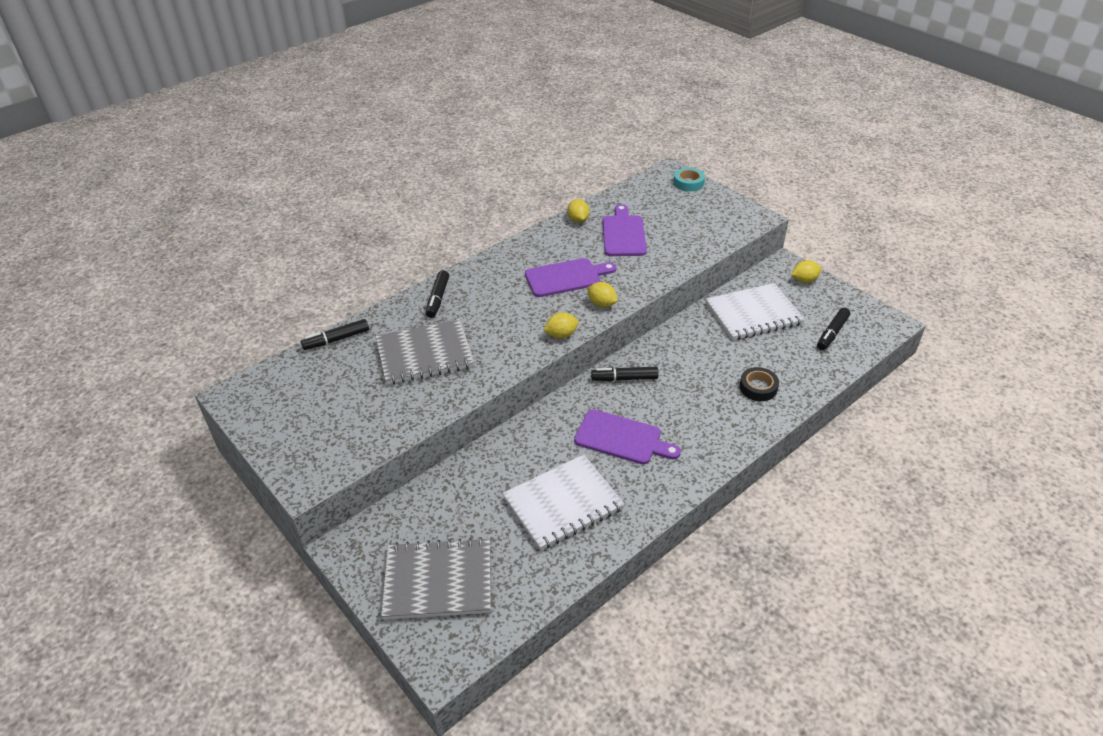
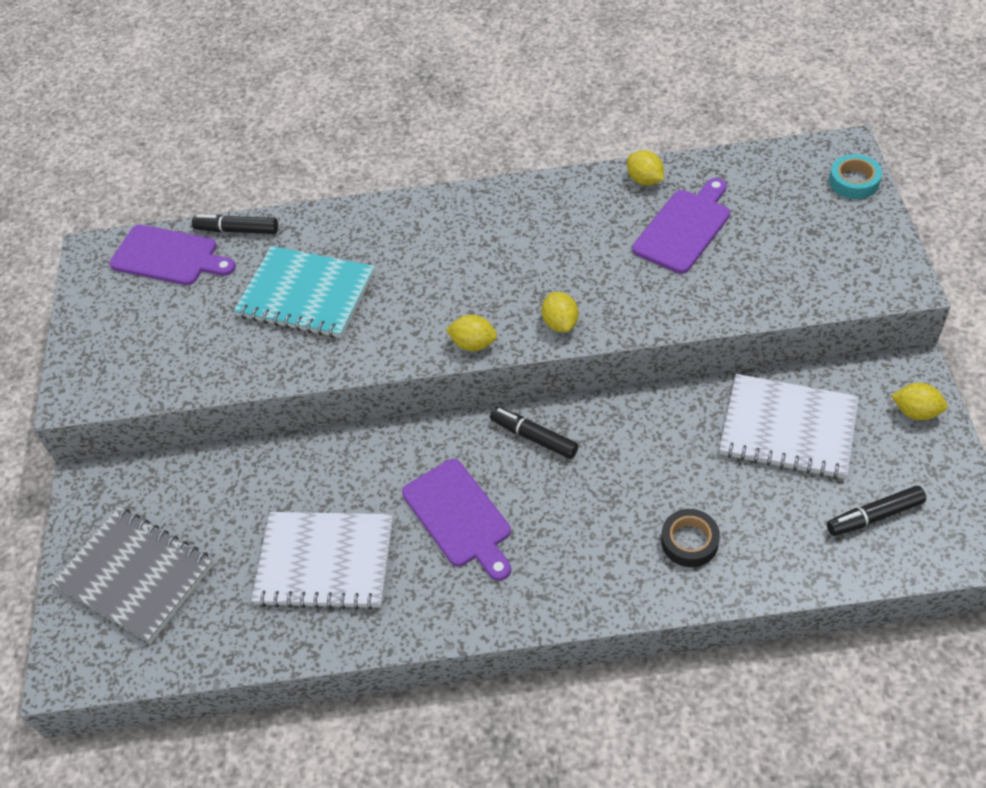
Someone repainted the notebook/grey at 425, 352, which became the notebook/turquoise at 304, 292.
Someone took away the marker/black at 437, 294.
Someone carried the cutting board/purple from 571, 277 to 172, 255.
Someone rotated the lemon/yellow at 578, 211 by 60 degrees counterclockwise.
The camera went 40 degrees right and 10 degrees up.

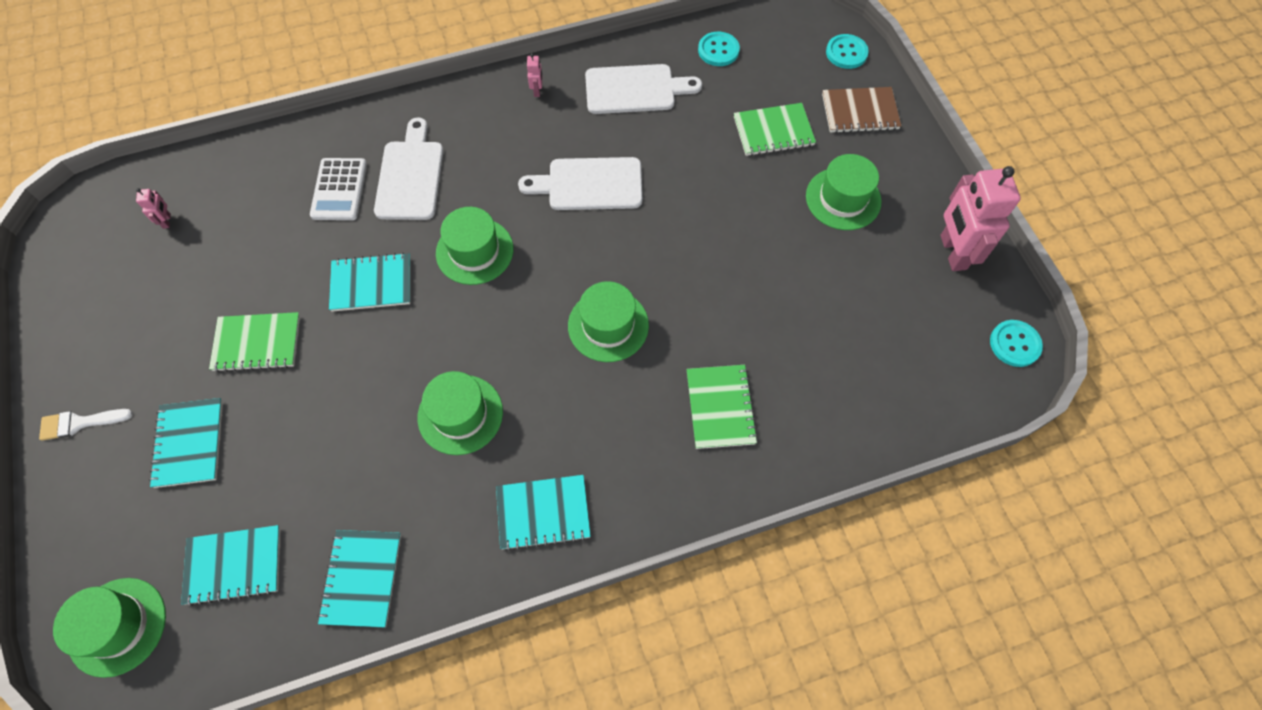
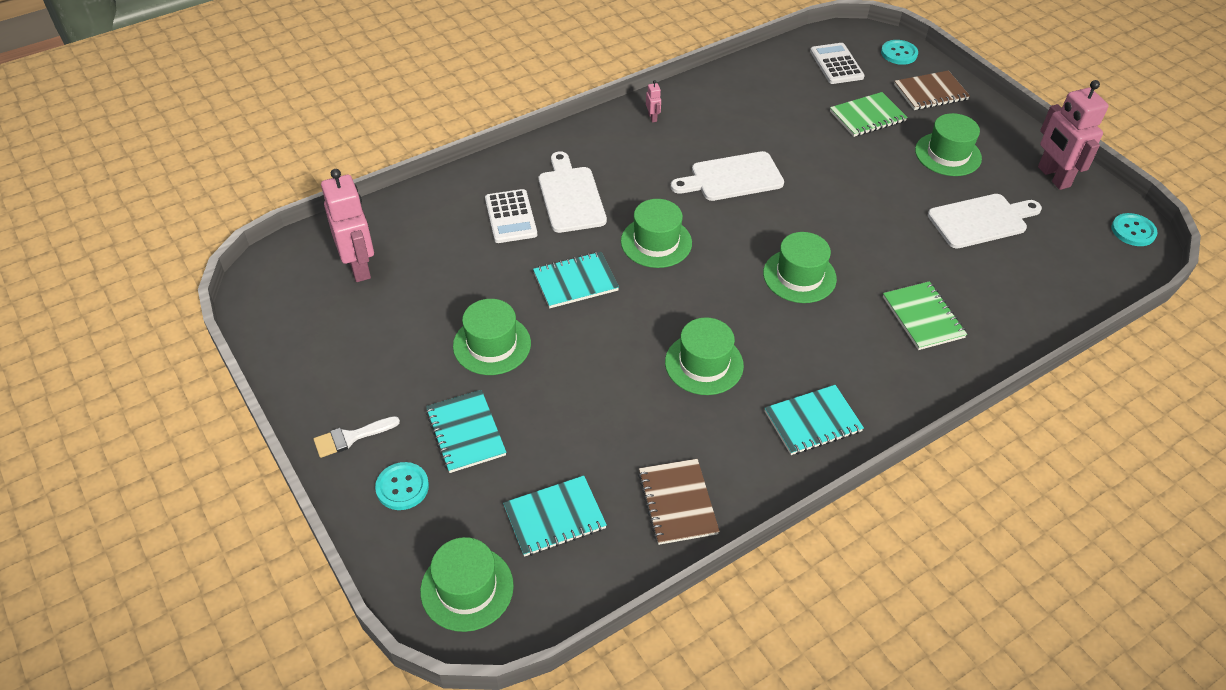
Someone scaled the robot/pink at 153, 208 by 2.46.
Someone swapped the notebook/green at 254, 342 for the hat/green at 492, 337.
Someone repainted the notebook/turquoise at 359, 578, which became the notebook/brown at 679, 502.
Someone carried the cutting board/white from 643, 89 to 985, 221.
Someone carried the button/turquoise from 719, 49 to 402, 486.
Someone put down the calculator/white at 837, 63.
The camera went 15 degrees left and 15 degrees down.

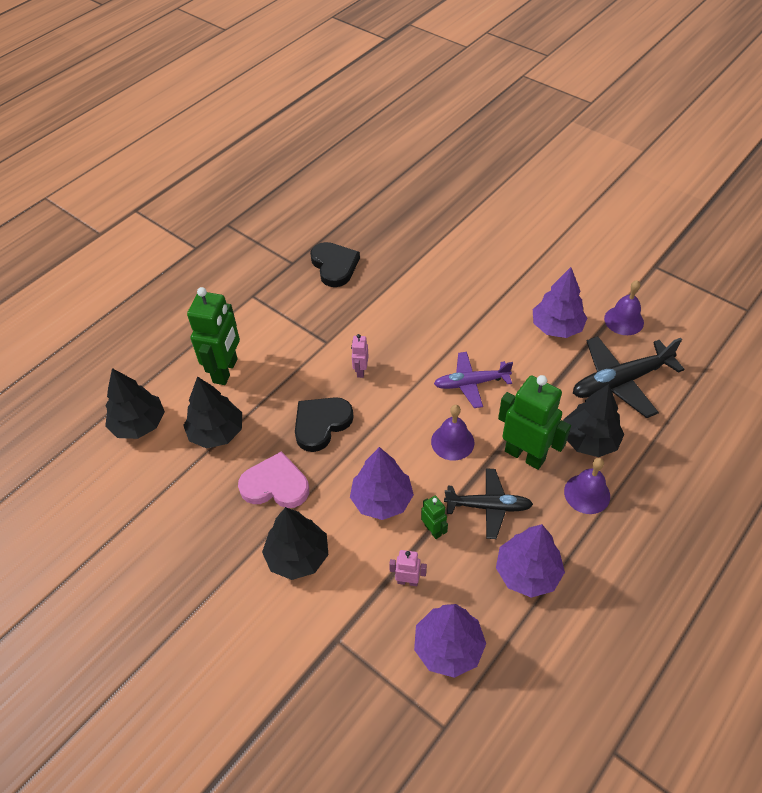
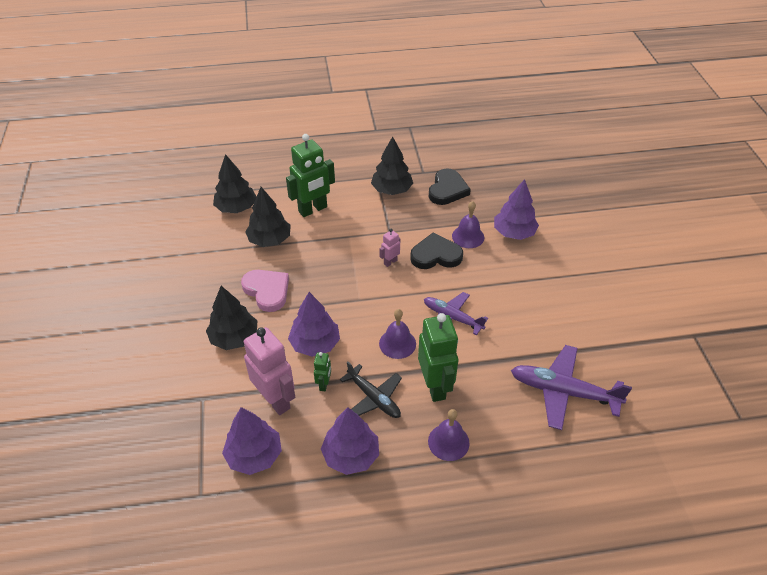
Someone carried the heart/black from 324, 424 to 436, 251.
Someone scaled the robot/pink at 408, 568 by 2.12.
Someone carried the tree/purple from 560, 302 to 516, 209.
Someone carried the tree/black from 593, 420 to 392, 165.
Someone repainted the plane/black at 629, 377, which became the plane/purple at 571, 387.
Someone carried the bell/purple from 624, 307 to 468, 224.
The camera went 40 degrees right and 5 degrees down.

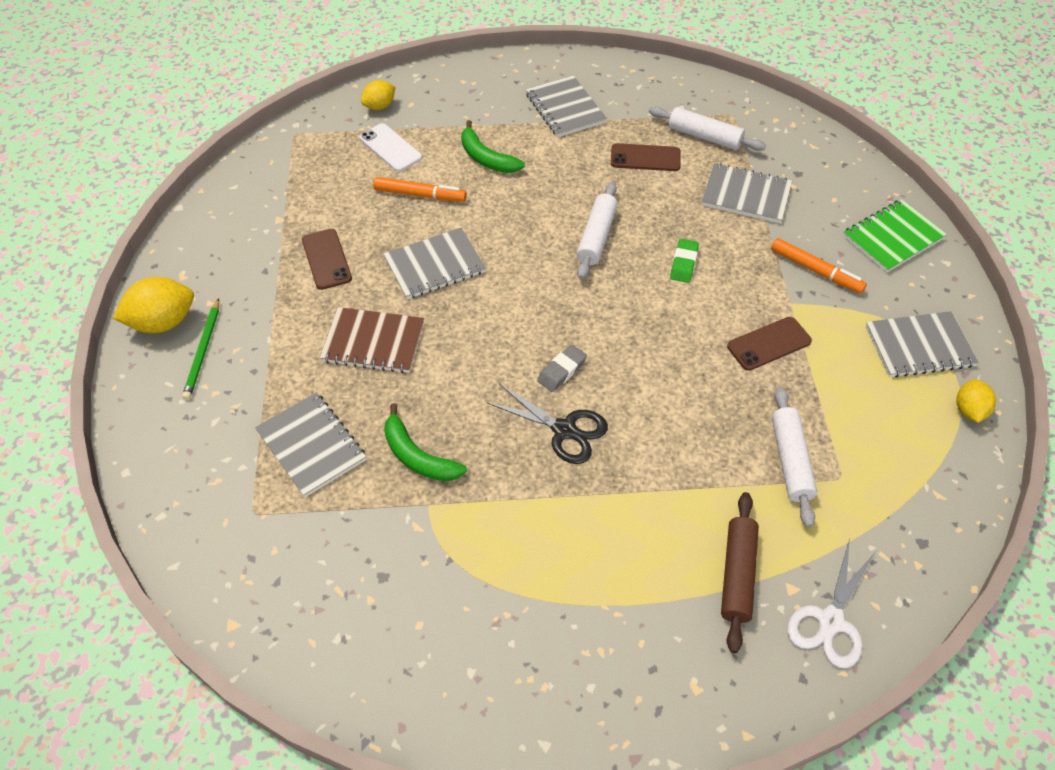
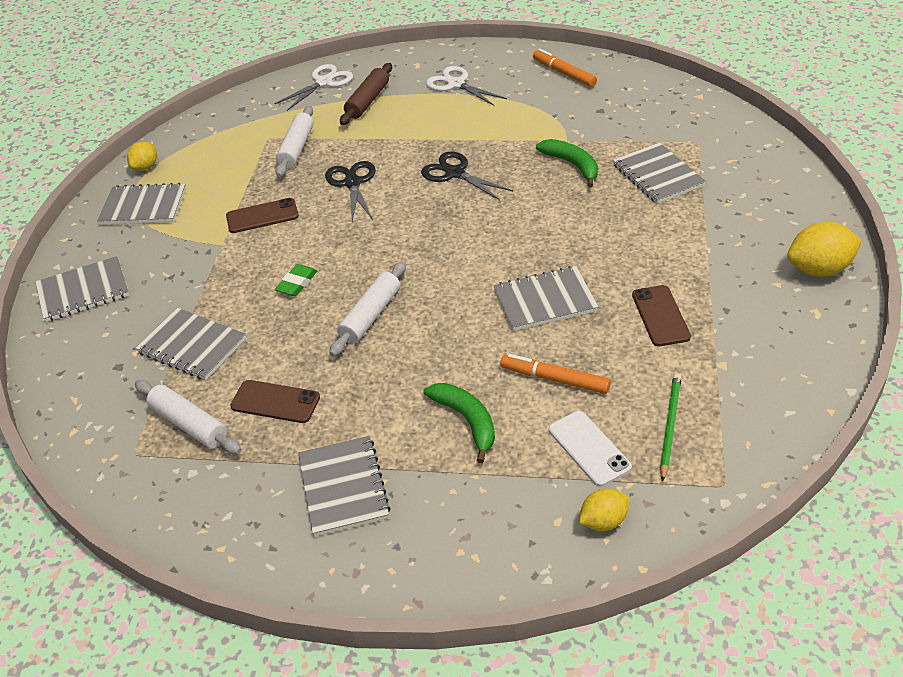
Someone carried the pencil/green from 200, 349 to 671, 427.
Someone took away the notebook/brown at 372, 340.
Someone took away the eraser/grey at 562, 368.
Someone carried the marker/orange from 819, 266 to 565, 68.
Someone repainted the notebook/green at 895, 236, which became the notebook/grey at 82, 289.
Someone put down the scissors/black at 350, 191.
Someone put down the scissors/white at 466, 86.
The camera went 165 degrees left and 10 degrees down.

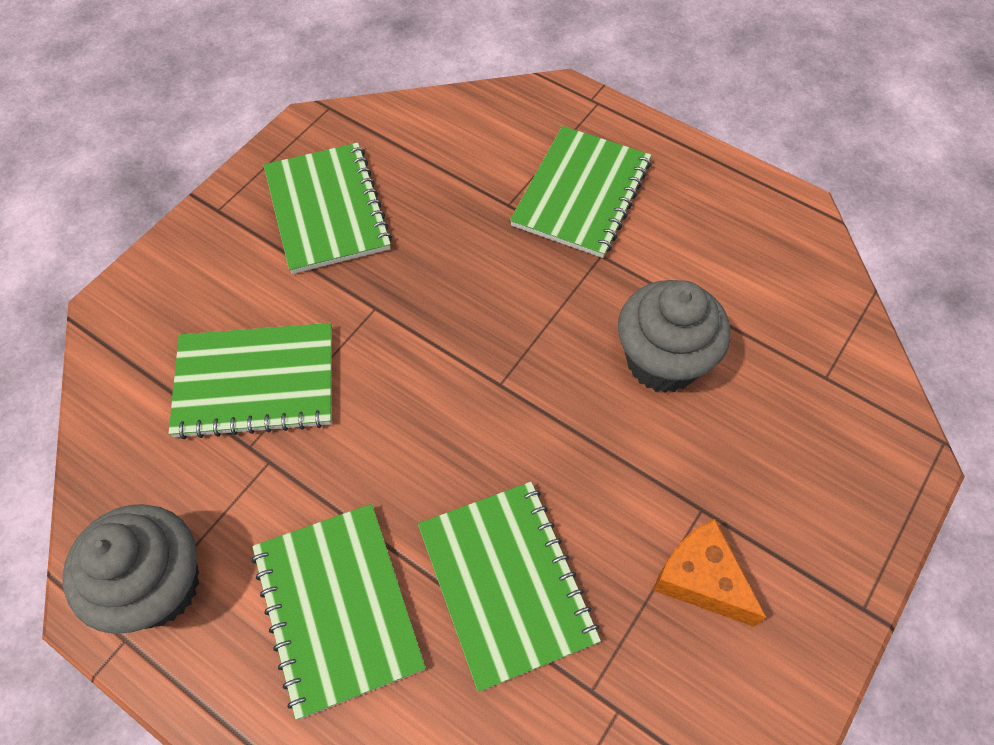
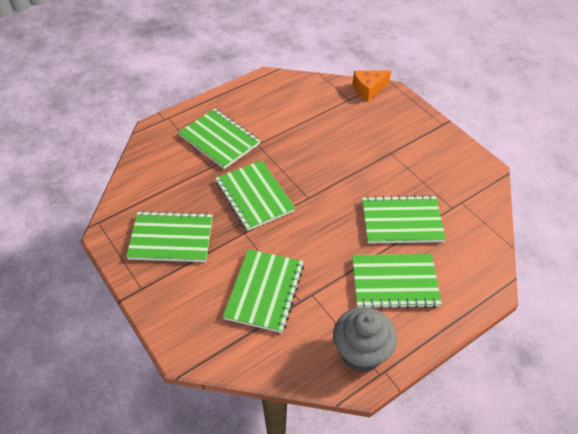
Someone took away the cupcake/grey at 674, 336.
Someone carried the cheese/orange from 710, 573 to 372, 85.
Someone put down the notebook/green at 255, 195.
The camera went 70 degrees left and 10 degrees down.

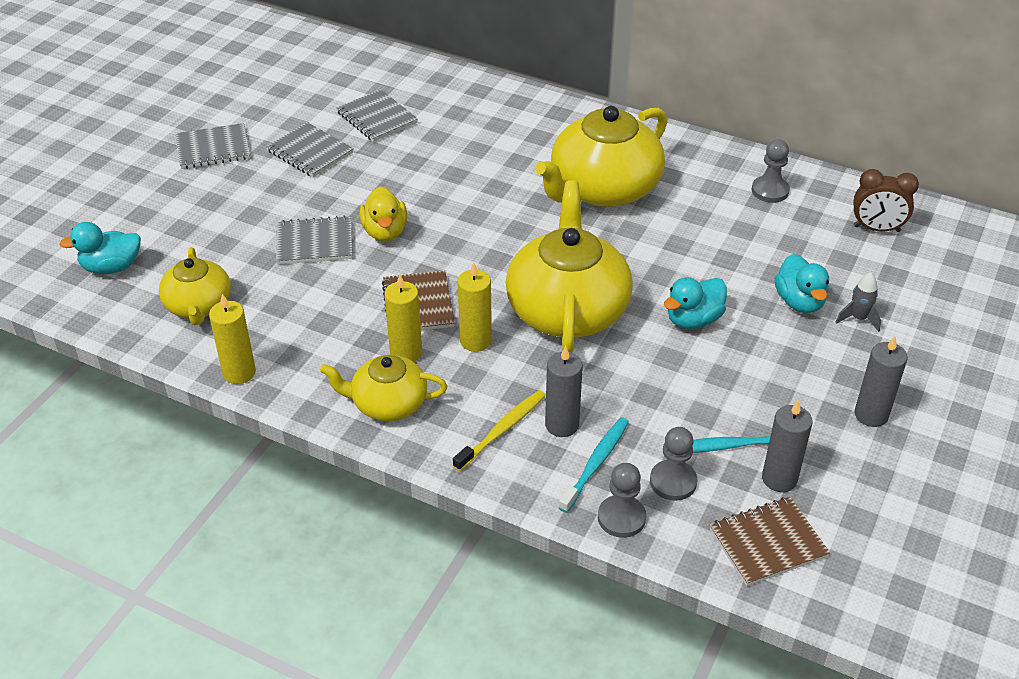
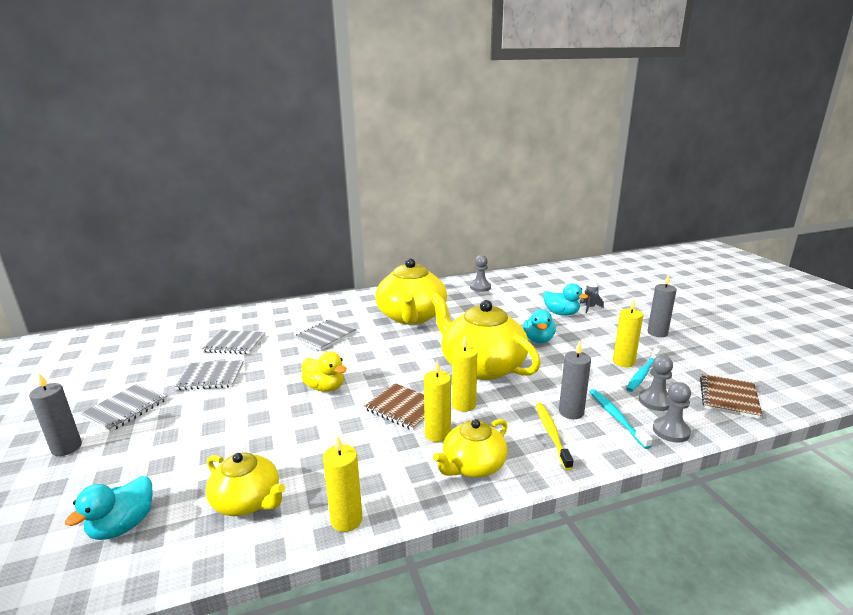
Someone carried the notebook/grey from 314, 240 to 325, 335.
Someone carried the candle/grey from 787, 446 to 55, 414.
Someone took away the clock/brown at 886, 200.
Someone put down the candle/yellow at 628, 333.
The camera went 45 degrees left and 20 degrees down.

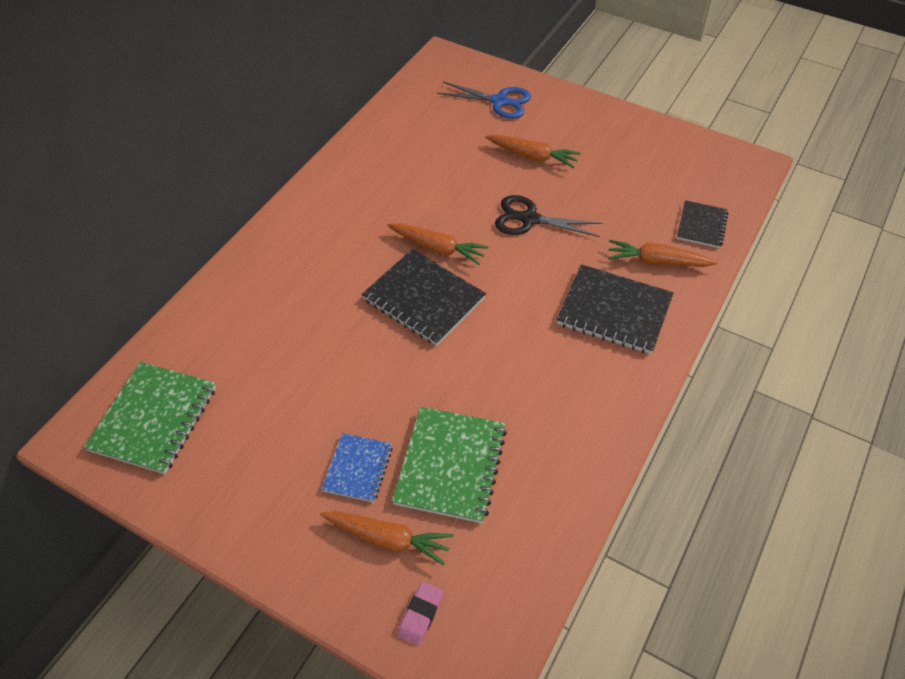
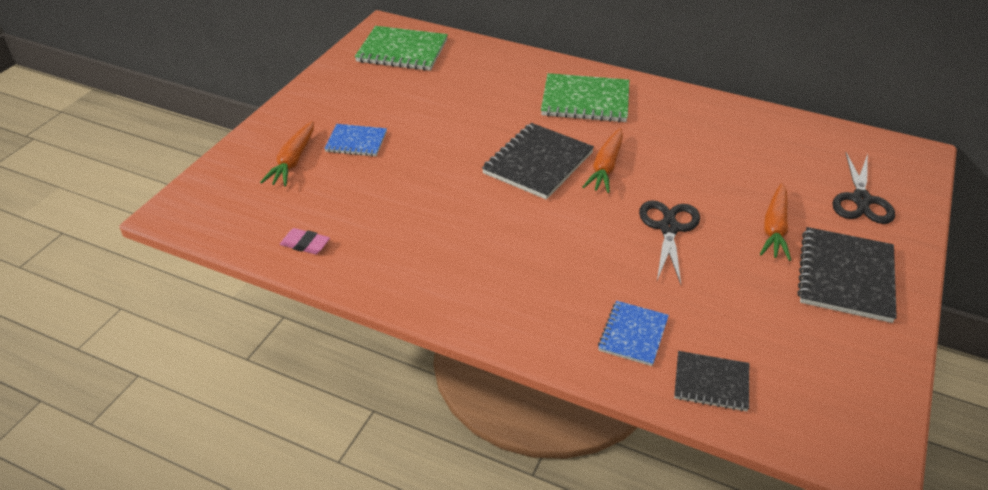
Someone carried the notebook/green from 449, 464 to 585, 97.
Someone carried the eraser/pink from 420, 613 to 305, 241.
Someone repainted the scissors/blue at 484, 100, which became the scissors/black at 863, 188.
Someone carried the notebook/black from 615, 309 to 847, 275.
Someone swapped the carrot/orange at 663, 253 for the notebook/blue at 633, 333.
The camera went 85 degrees right and 10 degrees down.

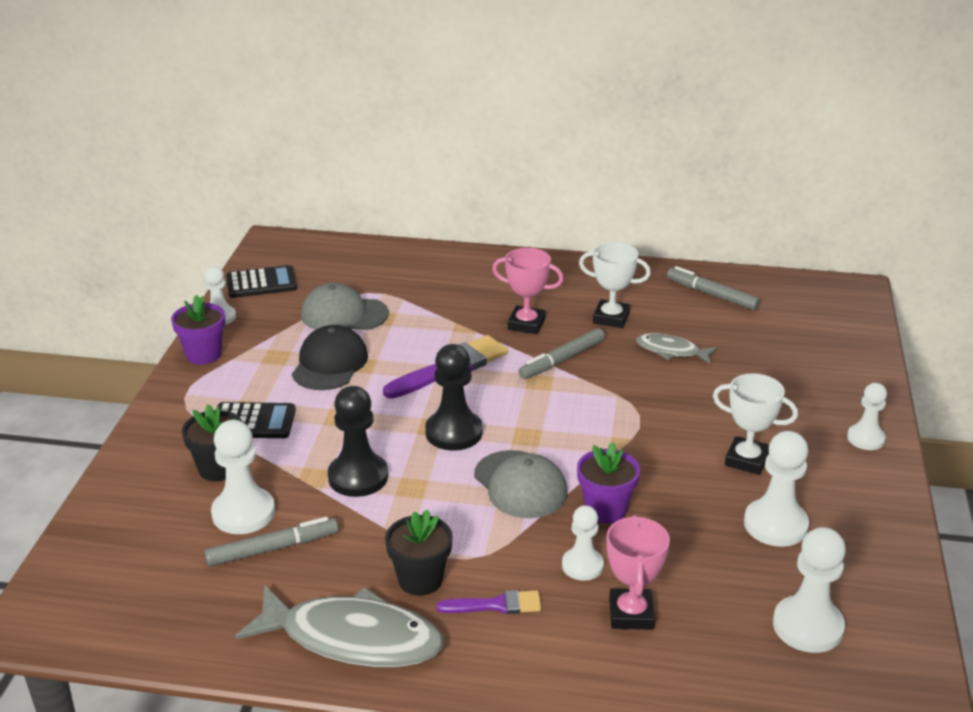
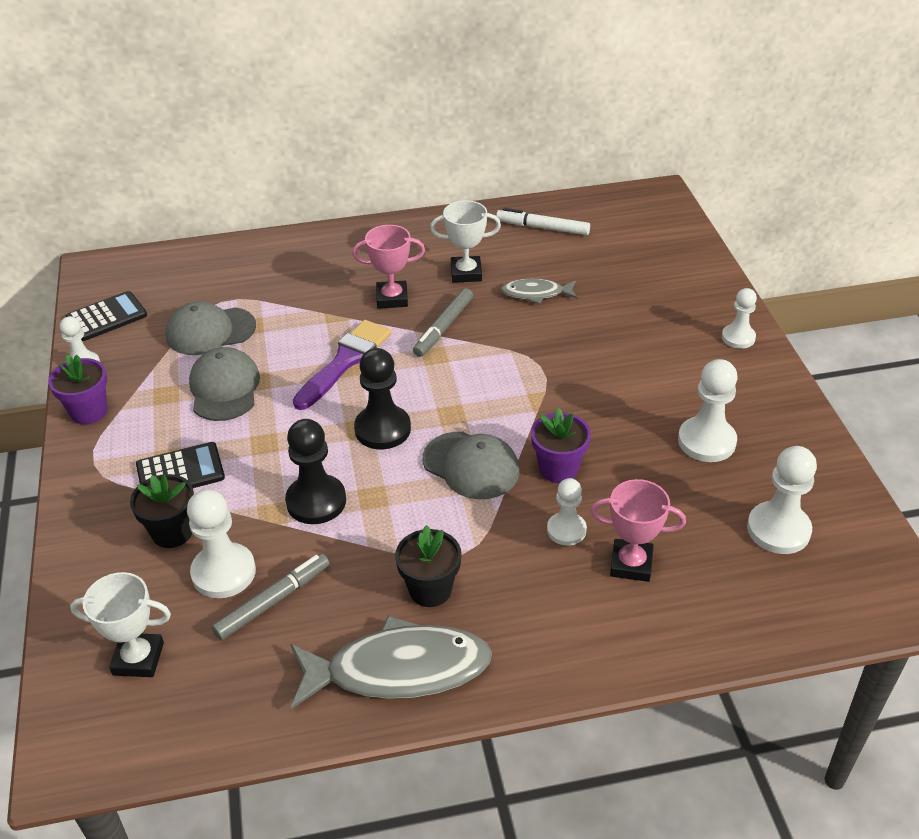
Someone repainted the cap/black at 330, 357, which became the cap/grey at 224, 384.
Someone took away the brush/purple at 489, 602.
Someone rotated the trophy/pink at 638, 572 by 60 degrees counterclockwise.
Someone repainted the marker/grey at 713, 288, which became the marker/white at 543, 221.
Someone carried the trophy/white from 755, 424 to 120, 624.
The camera went 20 degrees left and 10 degrees up.

